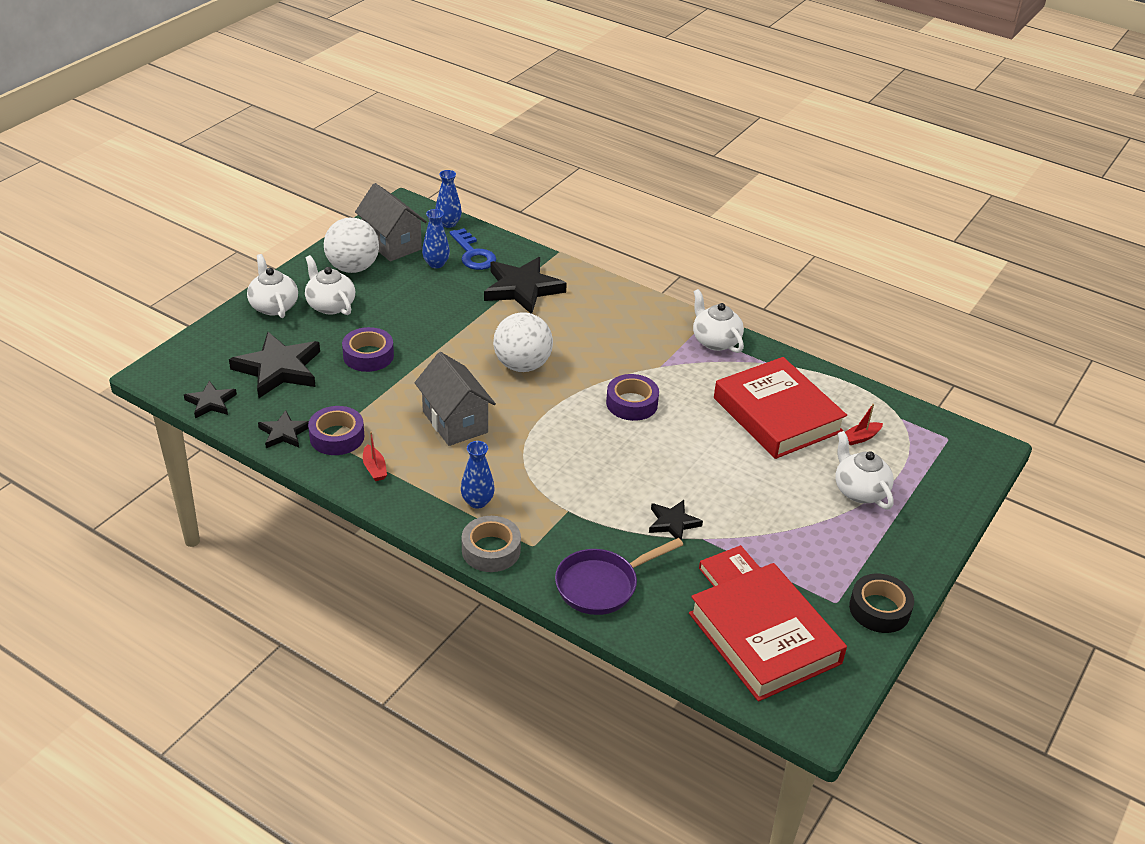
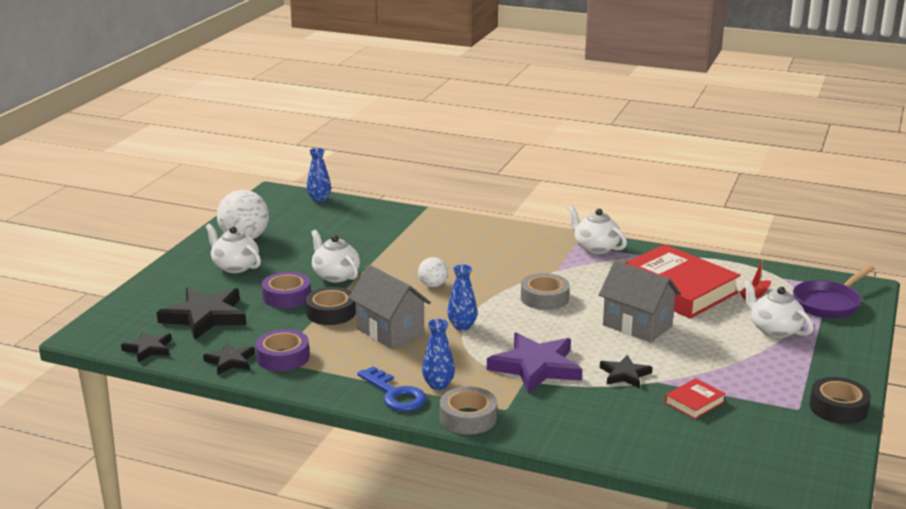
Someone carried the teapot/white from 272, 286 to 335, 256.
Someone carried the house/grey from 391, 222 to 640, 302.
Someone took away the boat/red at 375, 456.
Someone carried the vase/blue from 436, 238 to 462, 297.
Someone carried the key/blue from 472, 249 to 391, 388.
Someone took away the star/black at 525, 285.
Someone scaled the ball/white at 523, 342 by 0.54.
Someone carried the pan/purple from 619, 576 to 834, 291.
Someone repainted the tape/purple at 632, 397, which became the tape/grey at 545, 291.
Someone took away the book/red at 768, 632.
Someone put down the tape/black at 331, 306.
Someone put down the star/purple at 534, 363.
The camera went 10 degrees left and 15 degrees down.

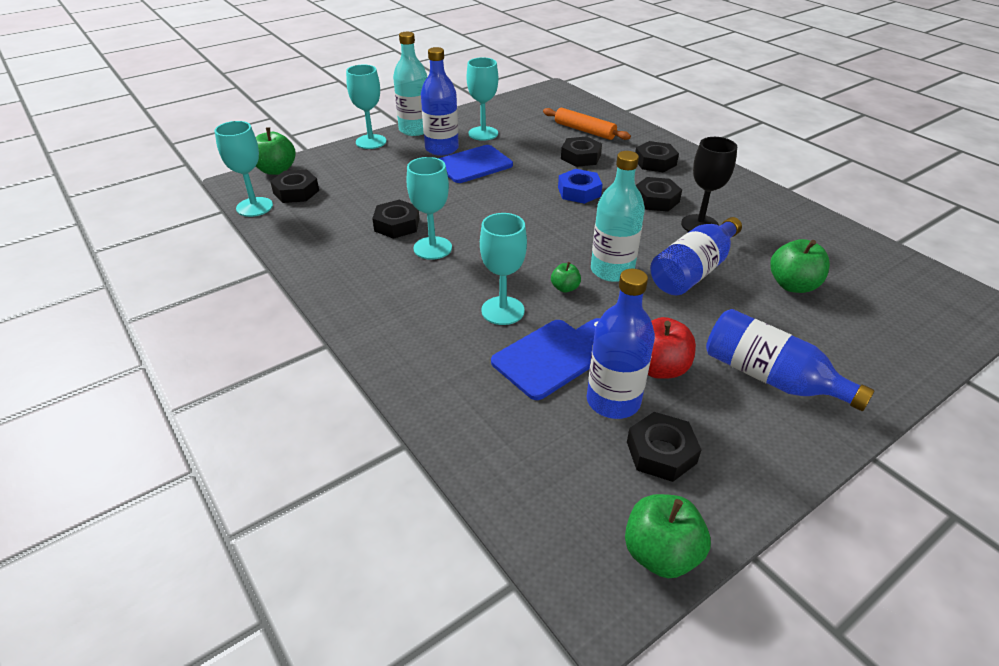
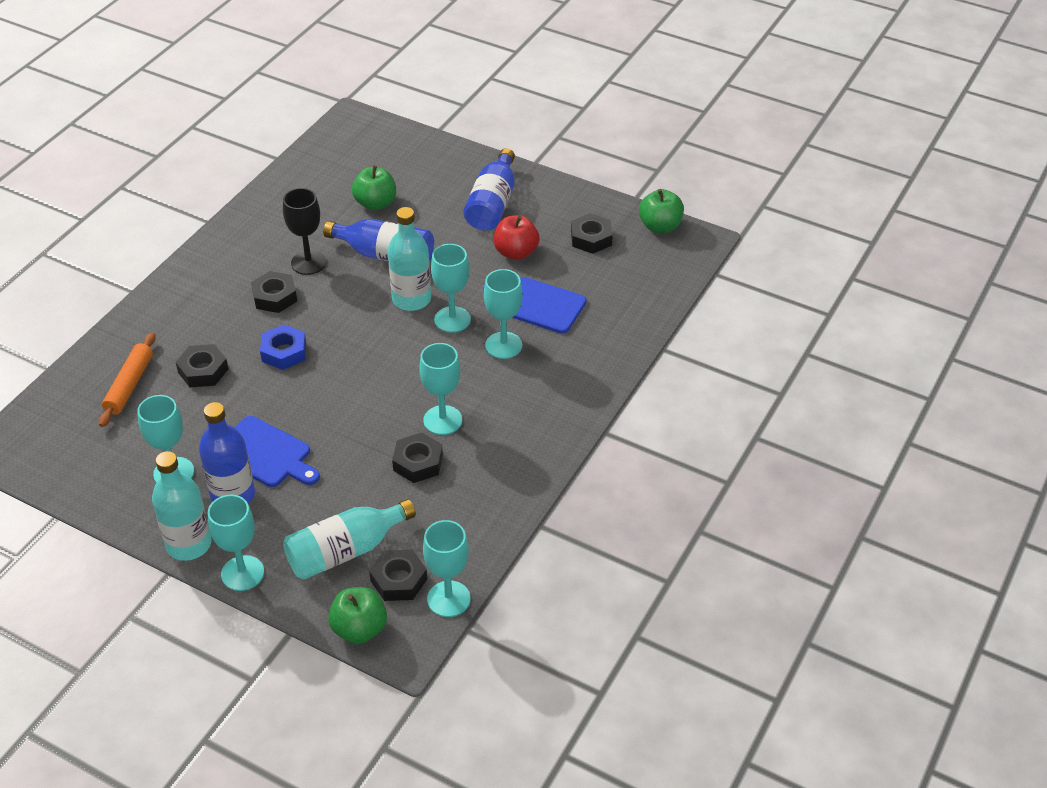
Someone swapped the apple/green at 566, 277 for the goblet/turquoise at 451, 288.
Someone took away the bottle/blue at 621, 344.
Someone took away the nut/black at 657, 157.
Someone put down the bottle/turquoise at 349, 539.
The camera went 115 degrees left and 5 degrees up.

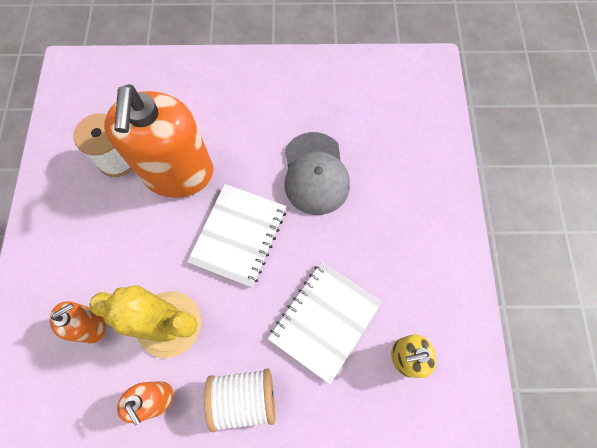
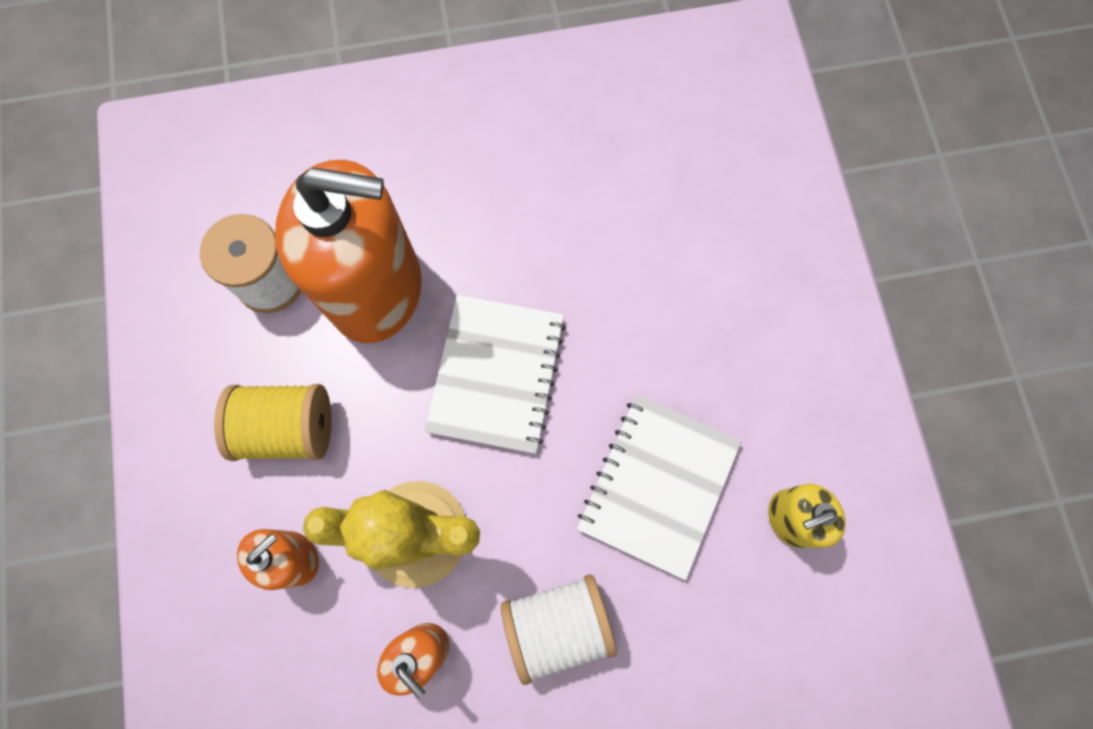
Someone rotated the soap dispenser/orange at 158, 141 by 75 degrees counterclockwise.
Someone took away the cap/grey at 317, 173.
Someone put down the spool/yellow at 273, 422.
The camera went 10 degrees left and 5 degrees up.

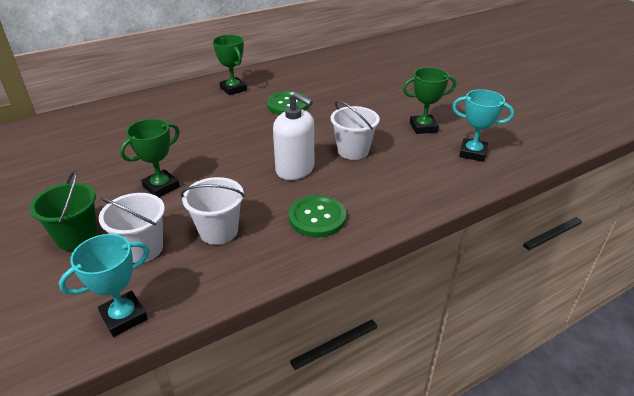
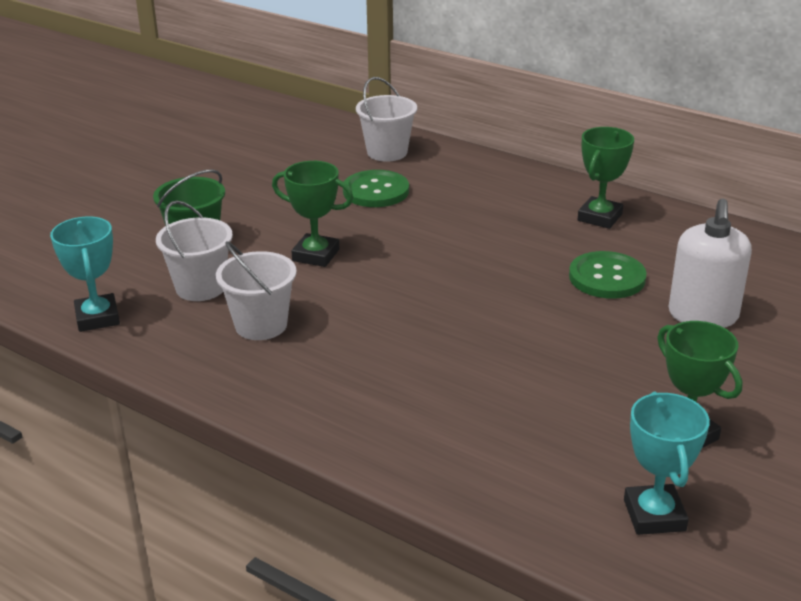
Someone rotated the trophy/turquoise at 104, 285 by 45 degrees clockwise.
Someone carried the soap dispenser/white from 293, 136 to 710, 263.
Someone carried the button/green from 317, 216 to 376, 188.
Someone carried the bucket/white from 355, 130 to 386, 119.
The camera went 65 degrees right and 5 degrees down.

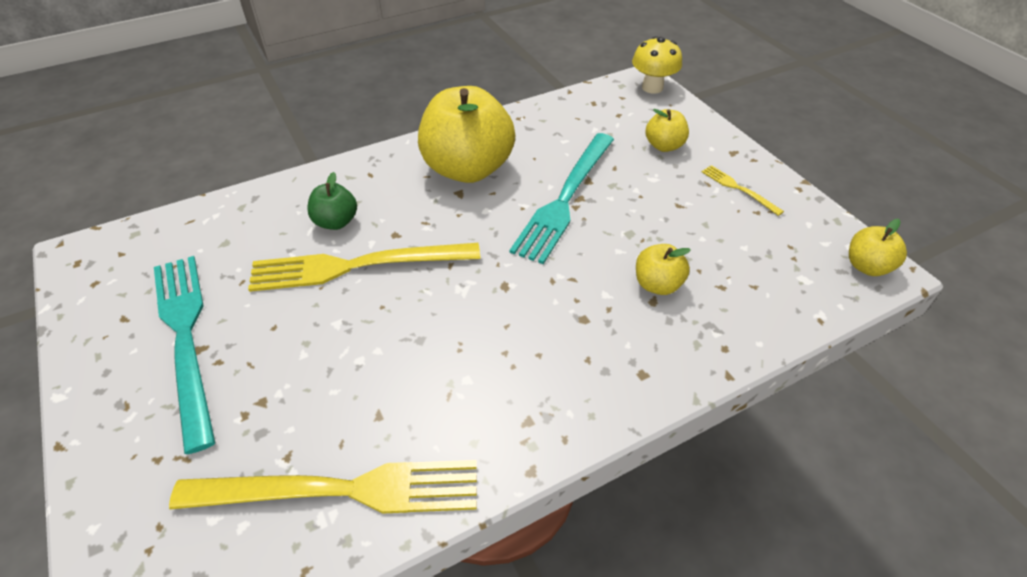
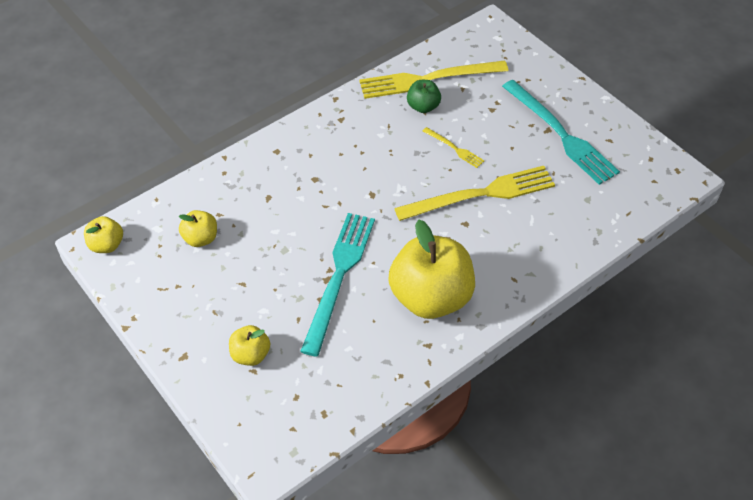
Someone carried the apple/green from 332, 201 to 424, 96.
Someone took away the mushroom/yellow at 657, 65.
Someone carried the apple/yellow from 663, 269 to 198, 228.
Someone carried the fork/yellow from 743, 190 to 453, 147.
The camera went 170 degrees right and 5 degrees up.

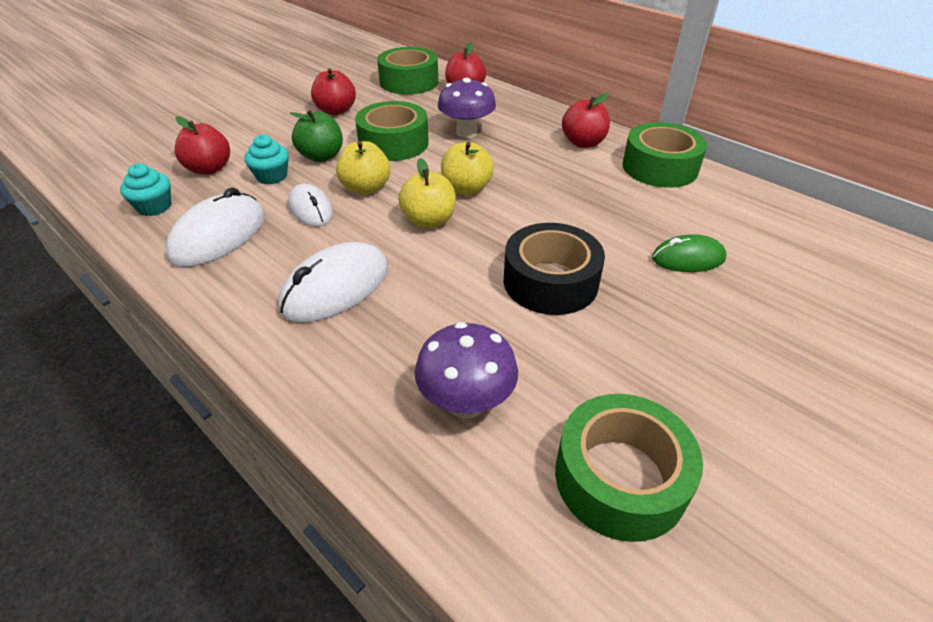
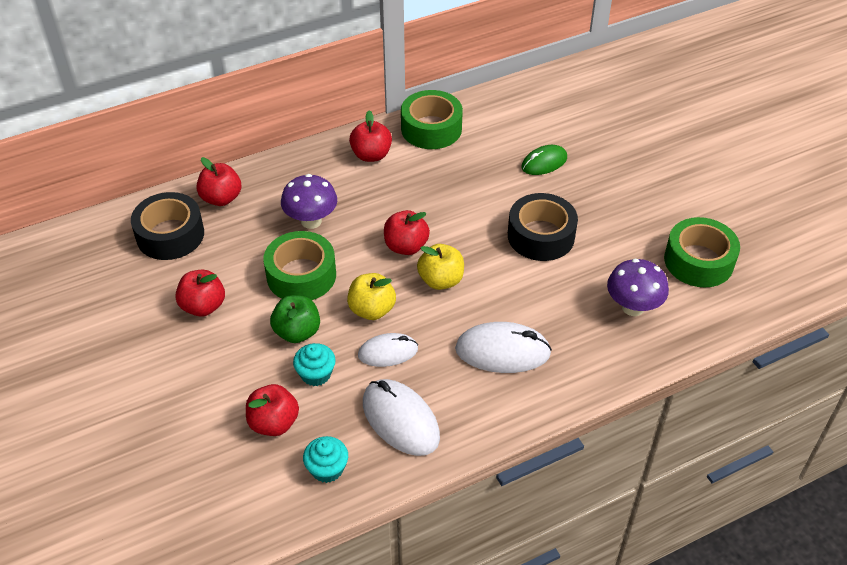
Someone rotated the mouse/white at 333, 282 by 60 degrees counterclockwise.
Someone repainted the tape/green at 407, 71, which became the tape/black at 167, 226.
Someone repainted the apple/yellow at 467, 168, which became the apple/red at 407, 232.
Someone rotated the mouse/green at 689, 253 by 45 degrees clockwise.
The camera went 70 degrees left and 5 degrees up.

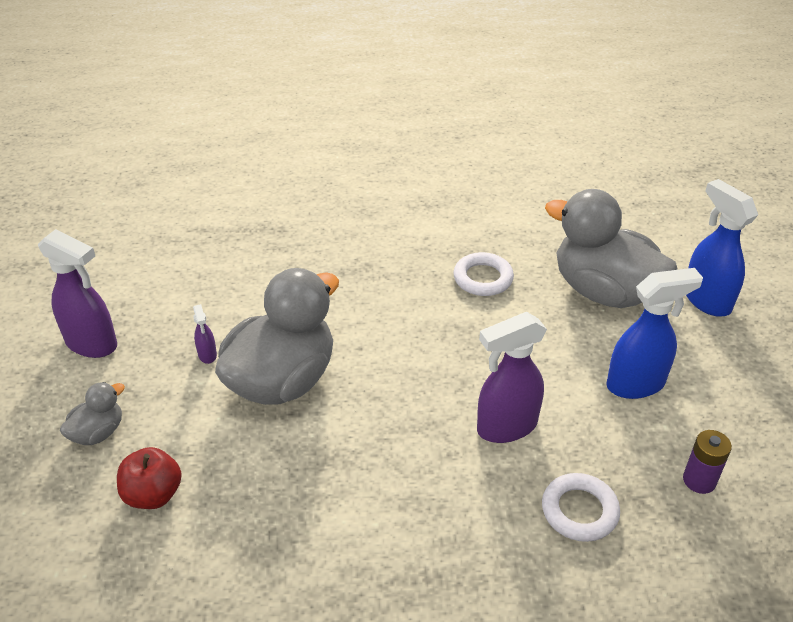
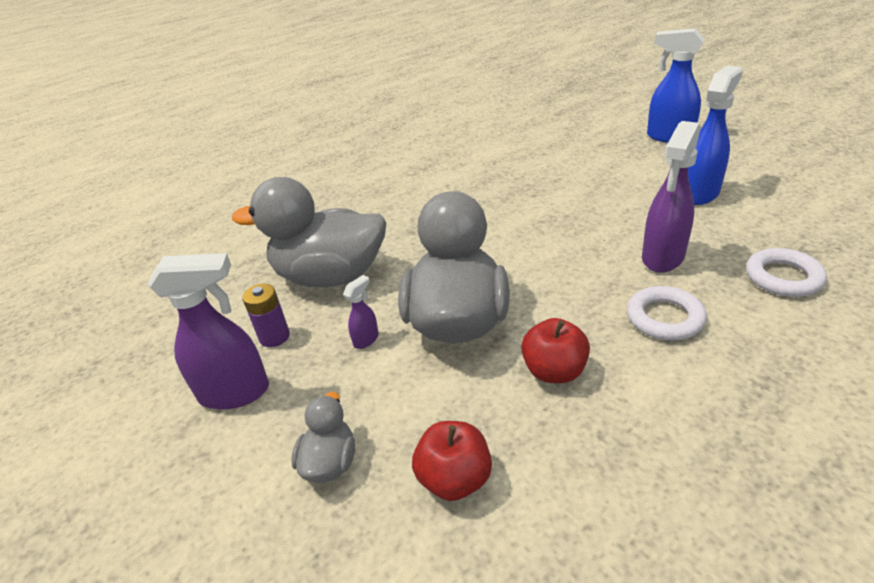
Someone rotated the spray bottle/purple at 205, 334 by 90 degrees counterclockwise.
Someone carried the ring/white from 483, 274 to 667, 313.
Someone carried the duck/grey from 611, 248 to 309, 232.
Someone carried the battery/purple from 707, 462 to 266, 315.
Someone put down the apple/red at 555, 350.
The camera went 30 degrees left and 5 degrees down.

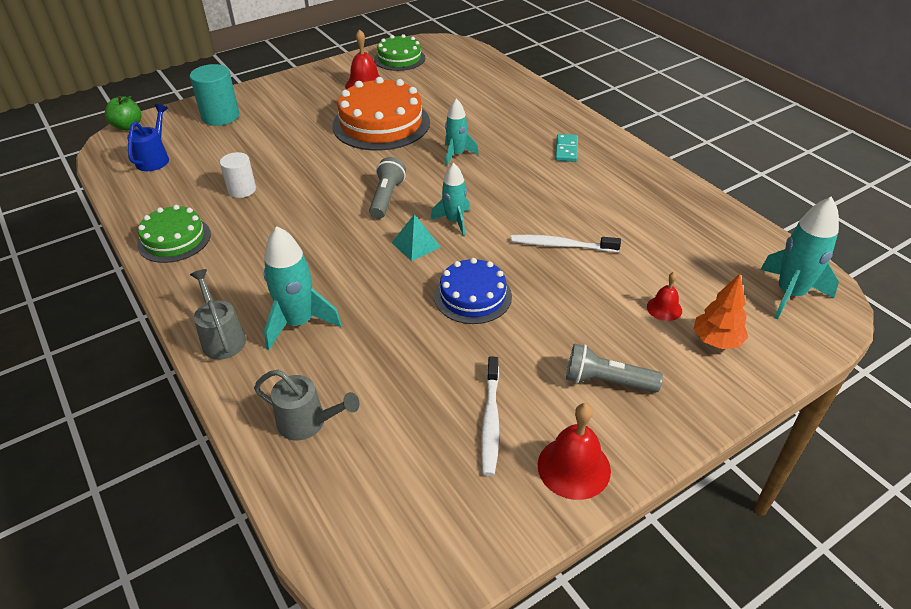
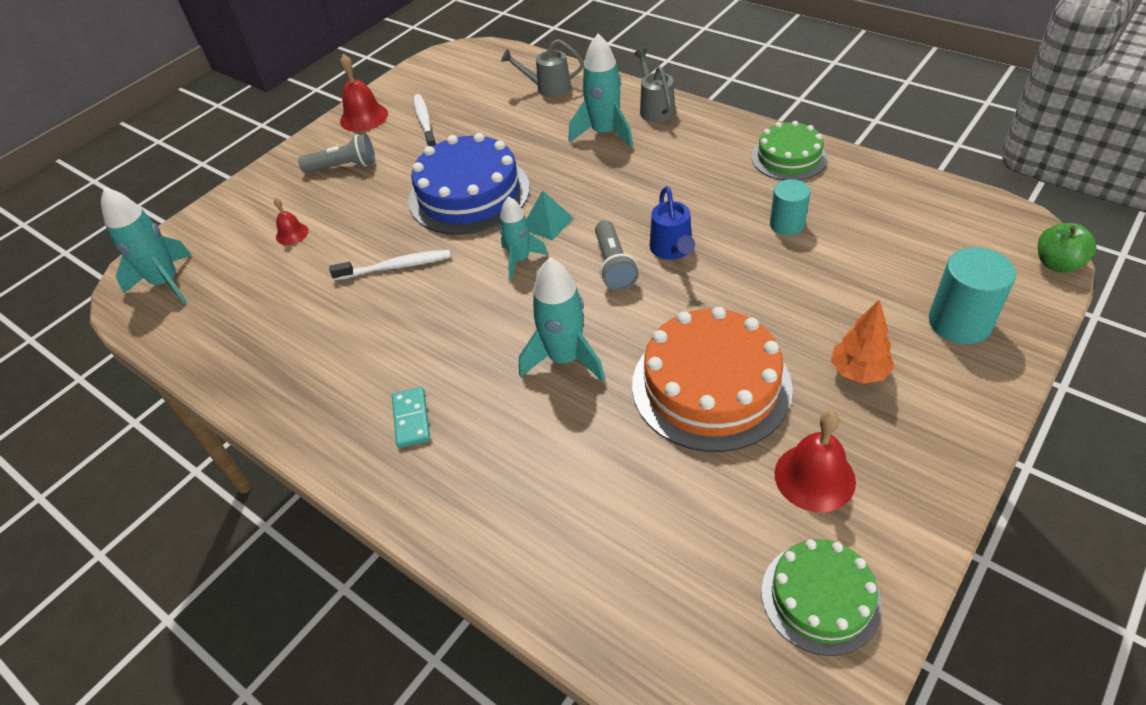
Someone carried the watering can/blue from 148, 137 to 672, 223.
Someone rotated the watering can/grey at 218, 314 by 150 degrees counterclockwise.
Someone repainted the cylinder/white at 238, 175, which became the cylinder/turquoise at 790, 207.
Someone scaled the cake/blue at 473, 291 by 1.67.
Someone scaled the rocket/turquoise at 462, 132 by 1.53.
Someone carried the tree/orange from 721, 311 to 862, 341.
The camera went 165 degrees right and 5 degrees up.

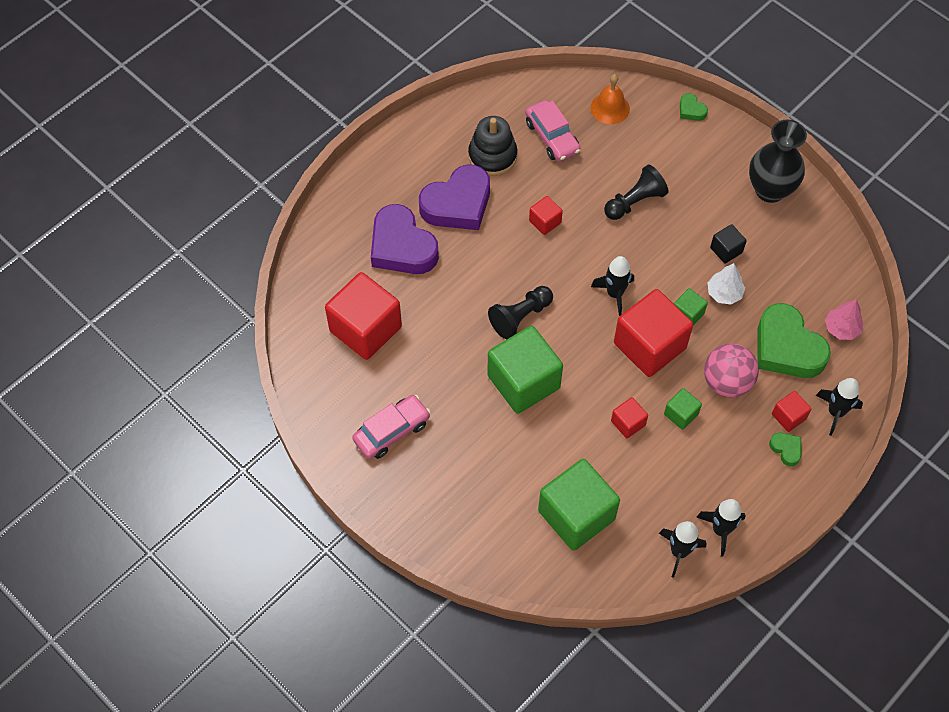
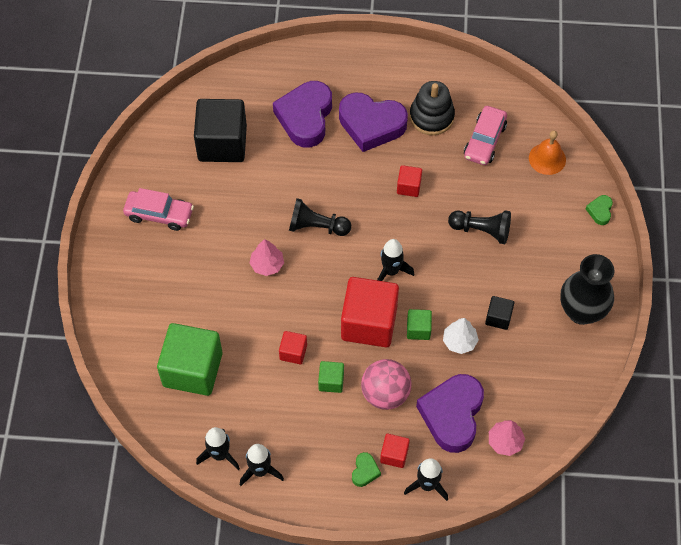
Someone repainted the cube/red at 363, 316, which became the cube/black at 220, 130.
Someone swapped the cube/green at 525, 370 for the tree/pink at 267, 257.
Someone repainted the heart/green at 794, 340, which became the heart/purple at 450, 413.
The camera went 50 degrees right and 0 degrees up.

